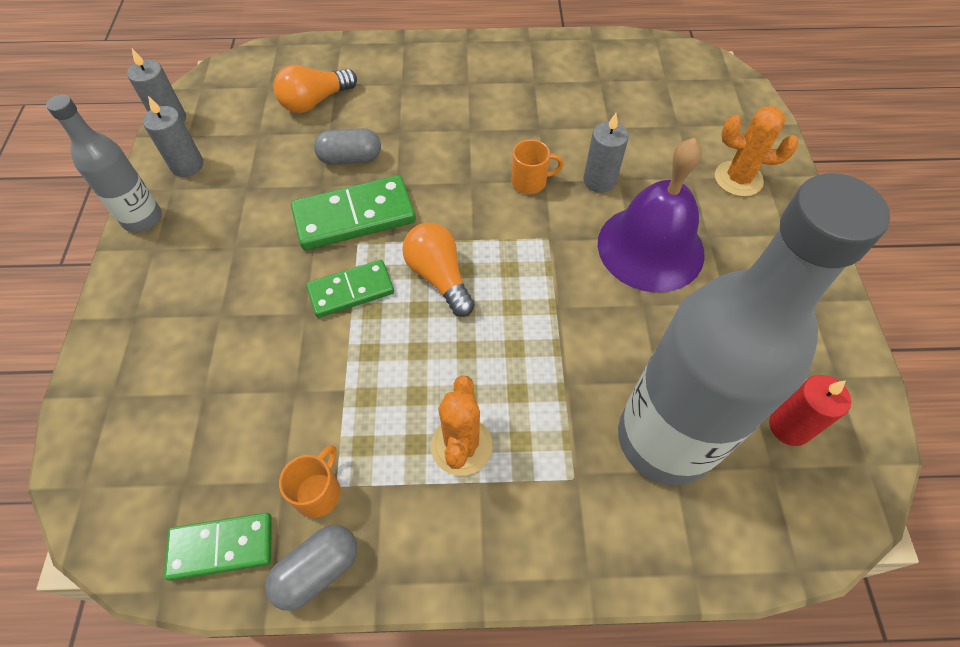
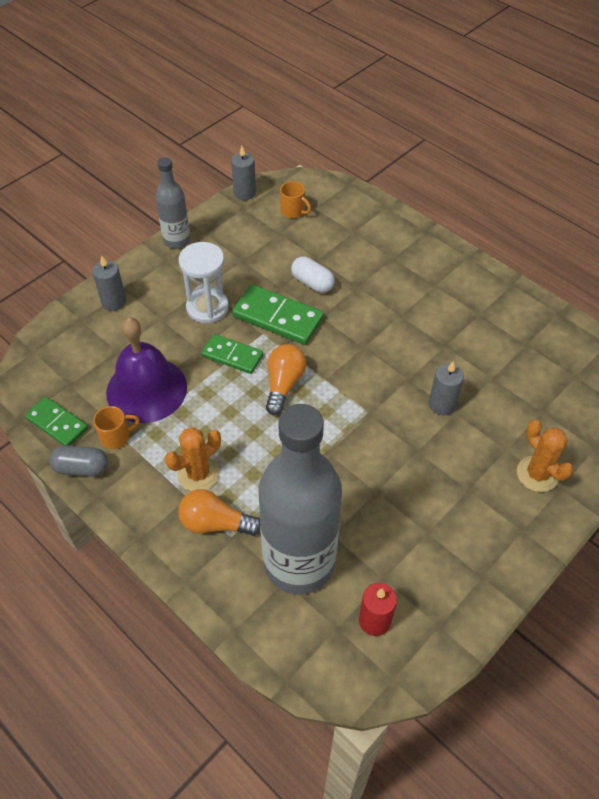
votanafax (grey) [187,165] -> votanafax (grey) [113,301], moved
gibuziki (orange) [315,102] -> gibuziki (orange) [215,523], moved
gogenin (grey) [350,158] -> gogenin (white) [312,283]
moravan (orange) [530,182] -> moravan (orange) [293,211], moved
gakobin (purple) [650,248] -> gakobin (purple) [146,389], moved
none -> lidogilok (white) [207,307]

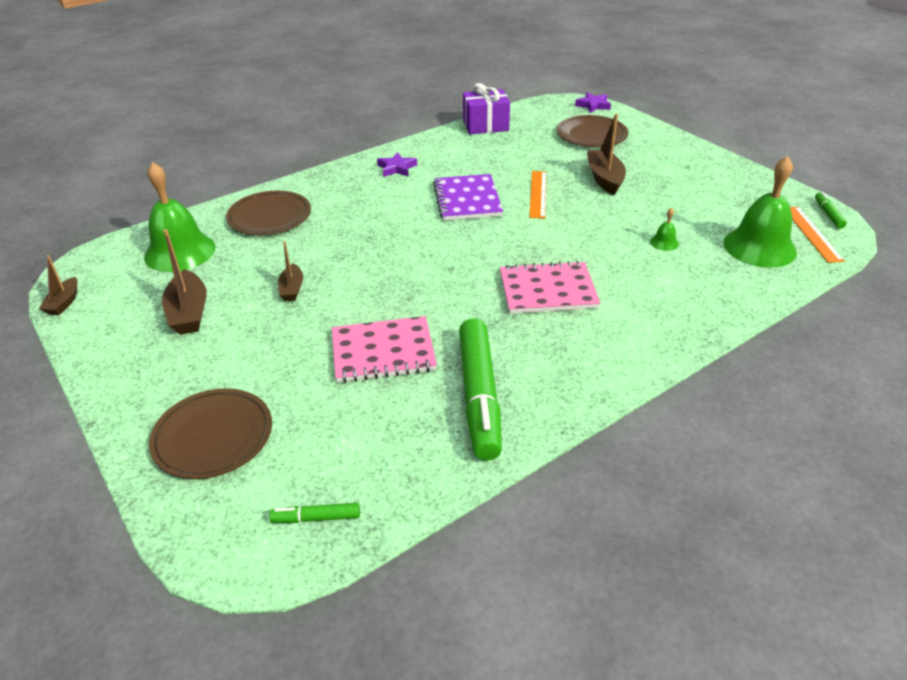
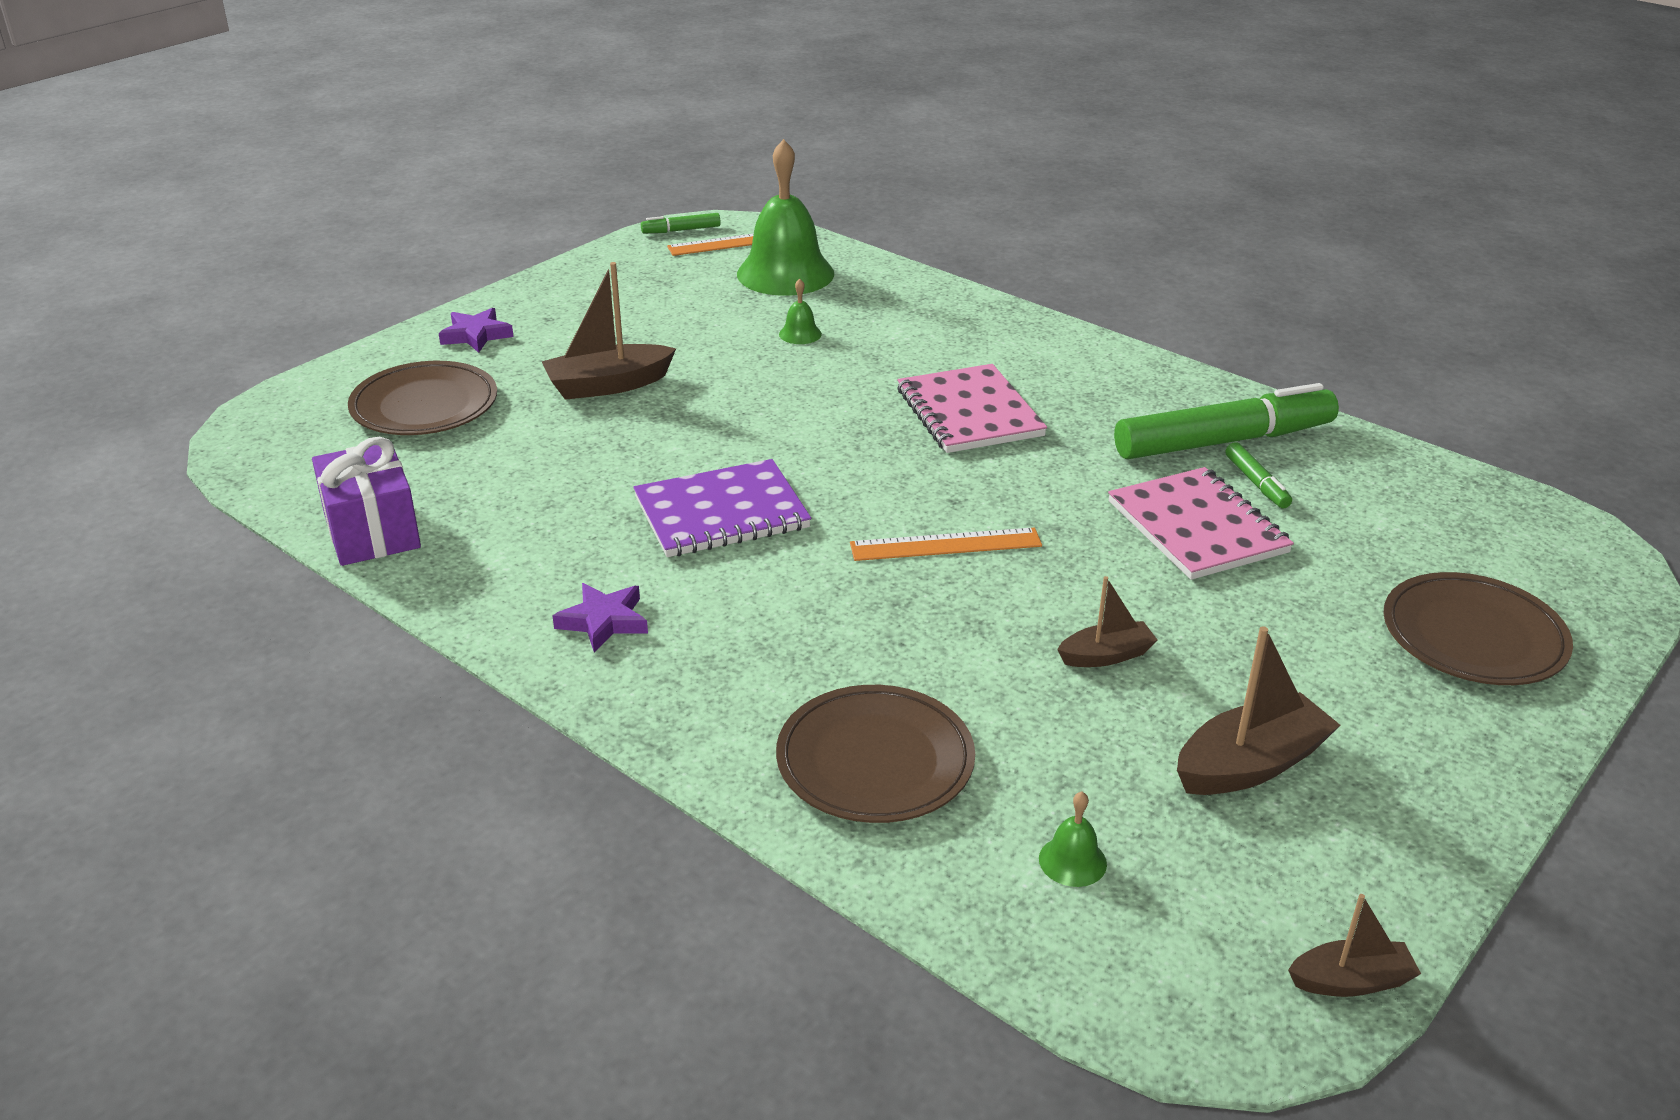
gakobin (green) [180,252] -> gakobin (green) [1072,861], x0.41
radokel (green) [316,518] -> radokel (green) [1256,483], moved
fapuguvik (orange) [538,194] -> fapuguvik (orange) [945,544], moved
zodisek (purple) [593,105] -> zodisek (purple) [476,335], moved

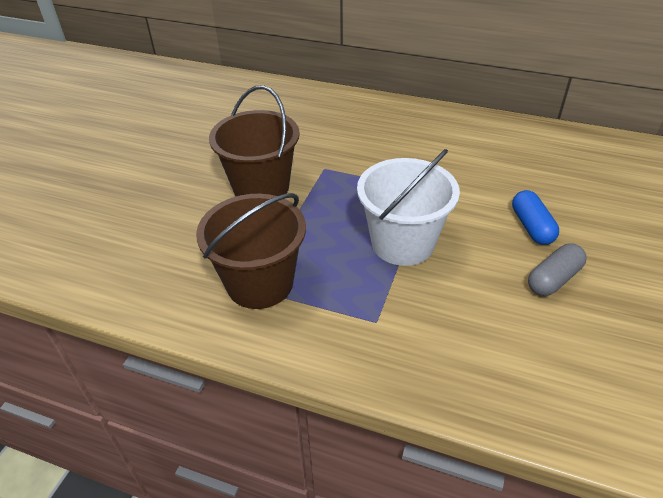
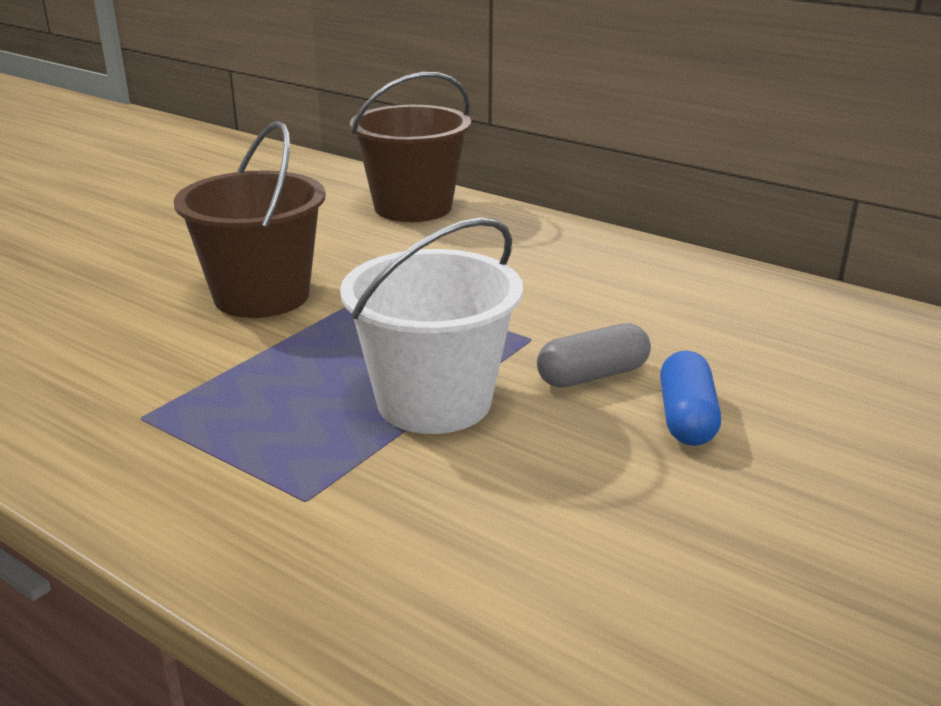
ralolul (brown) [260,283] -> ralolul (brown) [413,207], moved
gogenin (grey) [553,279] -> gogenin (grey) [592,375], moved

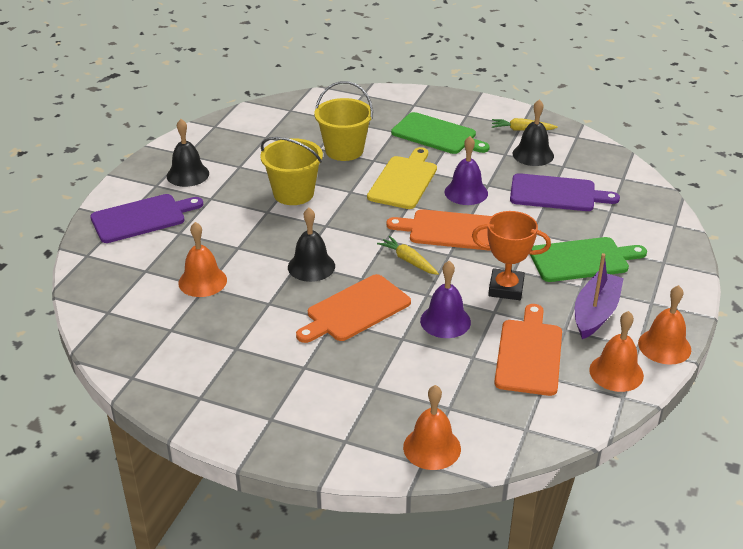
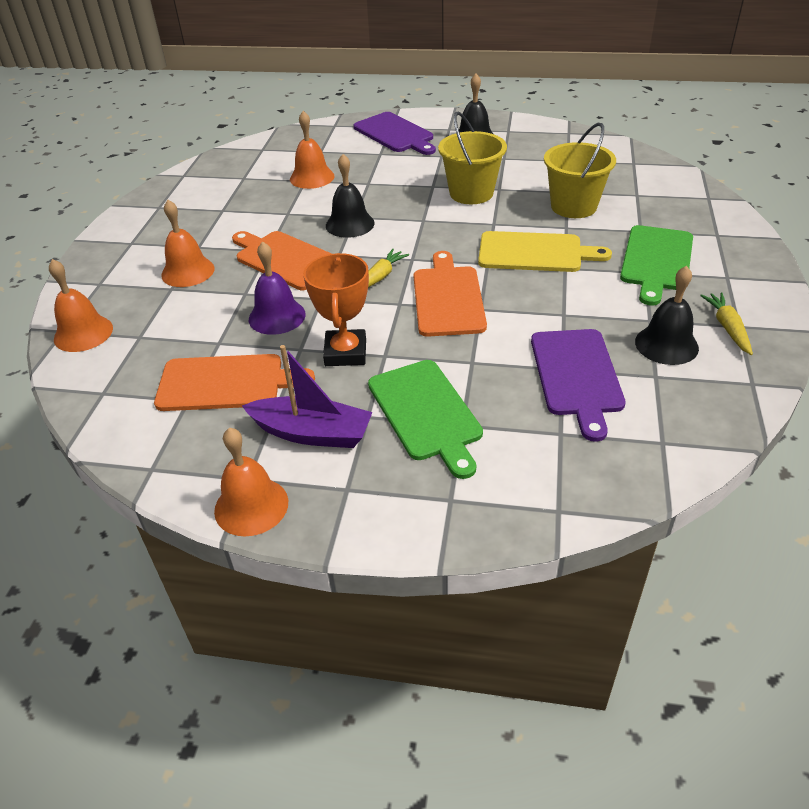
gakobin (purple) [466,192] -> none
gakobin (orange) [616,372] -> gakobin (orange) [188,271], moved

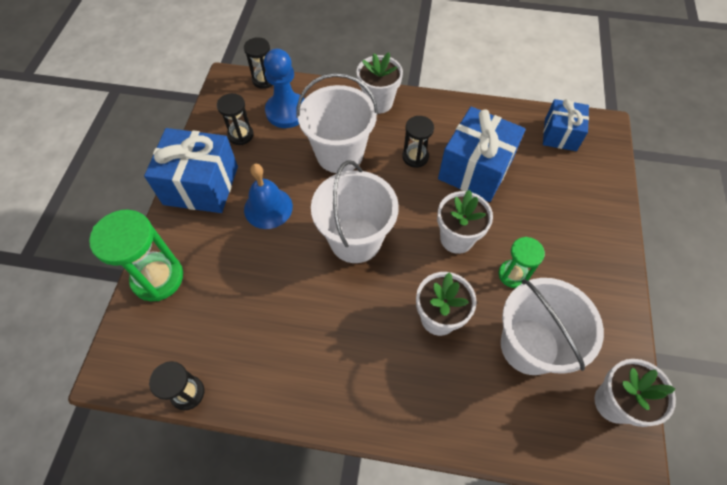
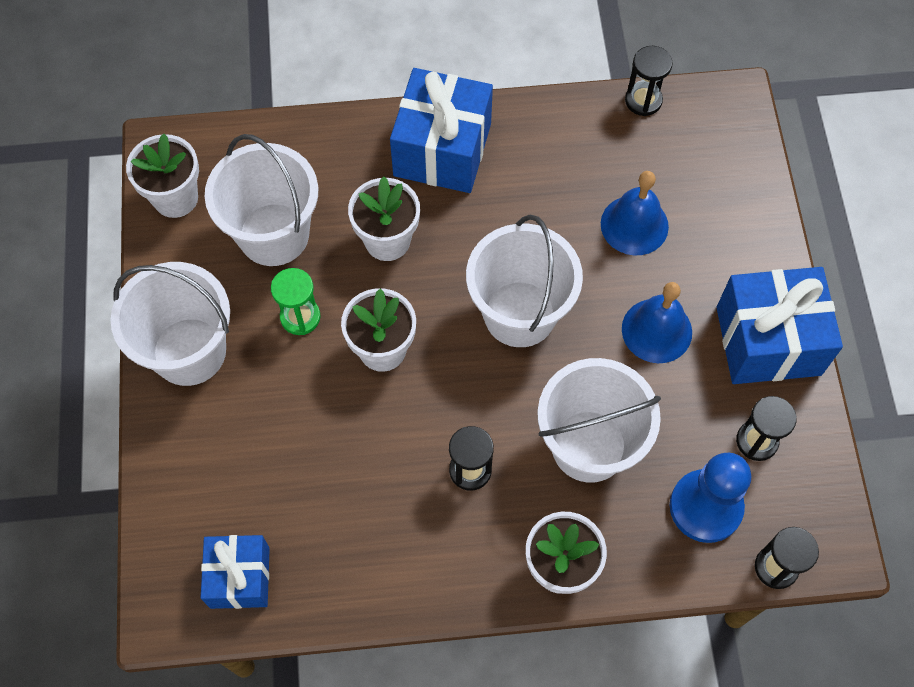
lidogilok (green) [158,278] -> none
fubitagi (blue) [475,169] -> fubitagi (blue) [442,149], moved
none -> ralolul (white) [189,351]
none -> gakobin (blue) [634,225]

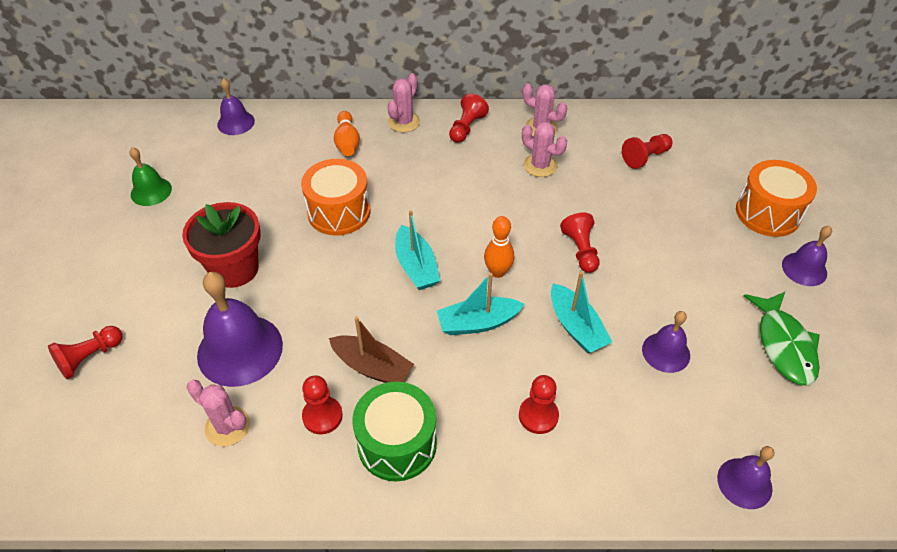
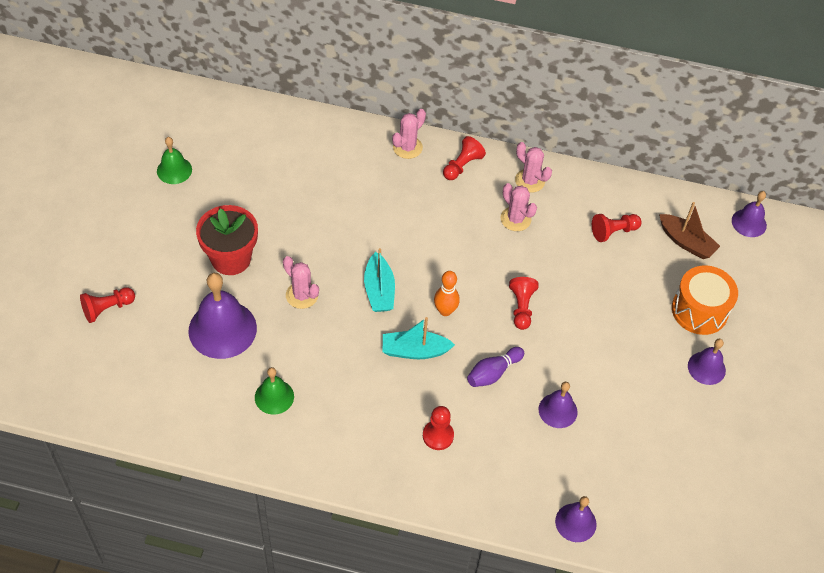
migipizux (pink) [227,426] -> migipizux (pink) [302,295], moved
gakobin (purple) [236,122] -> gakobin (purple) [749,223], moved
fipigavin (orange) [339,212] -> none
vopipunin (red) [322,416] -> gakobin (green) [274,397]
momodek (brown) [372,367] -> momodek (brown) [686,242], moved
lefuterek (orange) [347,142] -> none
fipigavin (green) [397,443] -> none
momodek (turquoise) [576,327] -> lefuterek (purple) [493,373]
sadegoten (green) [784,345] -> none

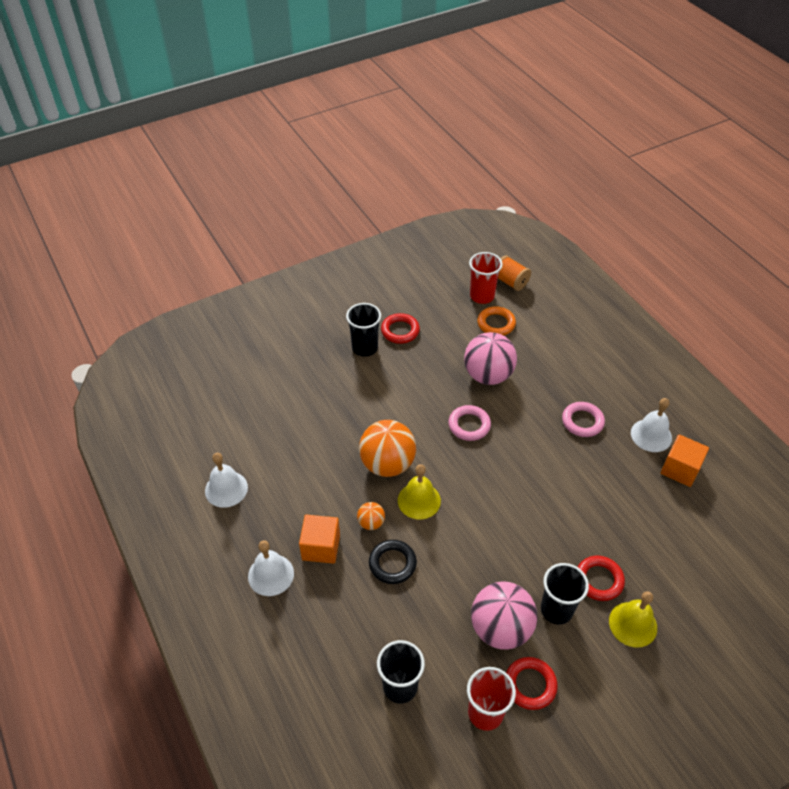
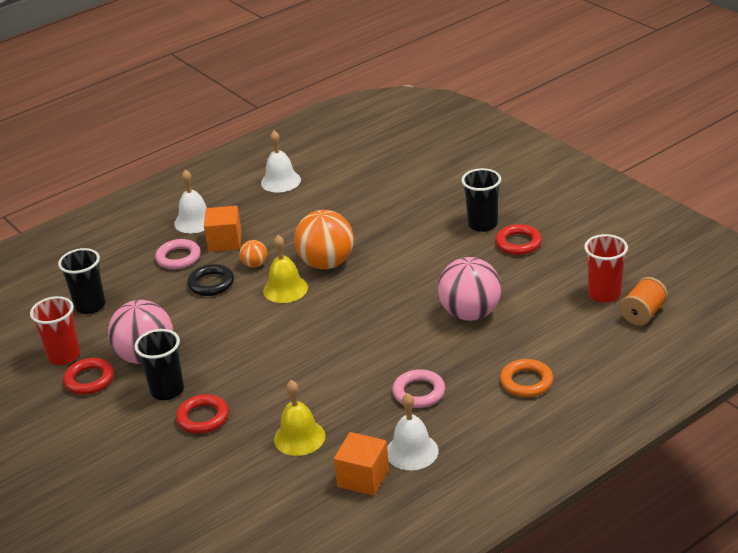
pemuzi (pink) [469,425] -> pemuzi (pink) [178,258], moved
pemuzi (orange) [496,324] -> pemuzi (orange) [526,382], moved
gakobin (yellow) [633,624] -> gakobin (yellow) [299,437], moved

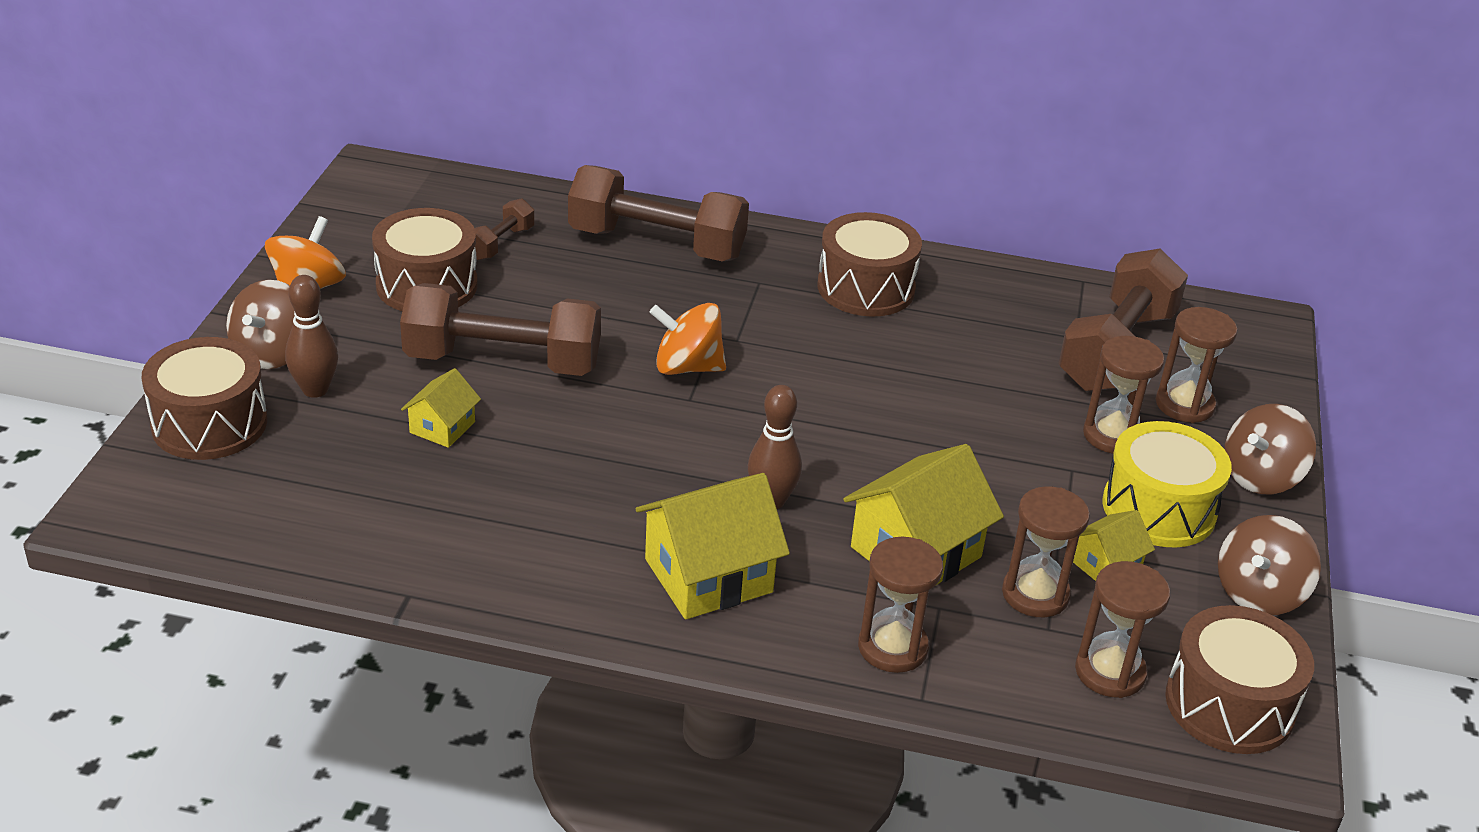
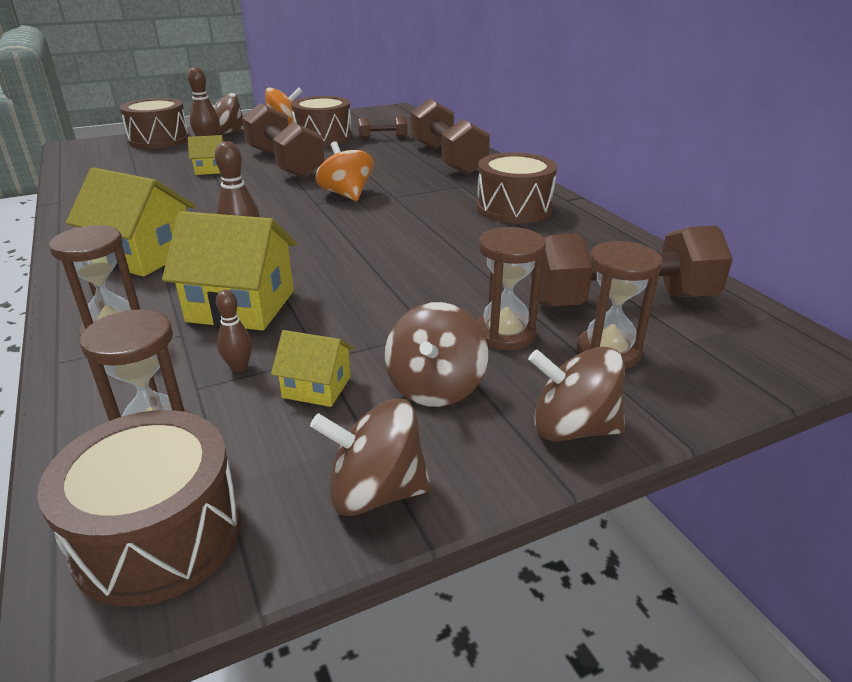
lidogilok (brown) [1035,594] -> lefuterek (brown) [239,367]
fipigavin (yellow) [1159,509] -> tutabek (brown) [435,387]

